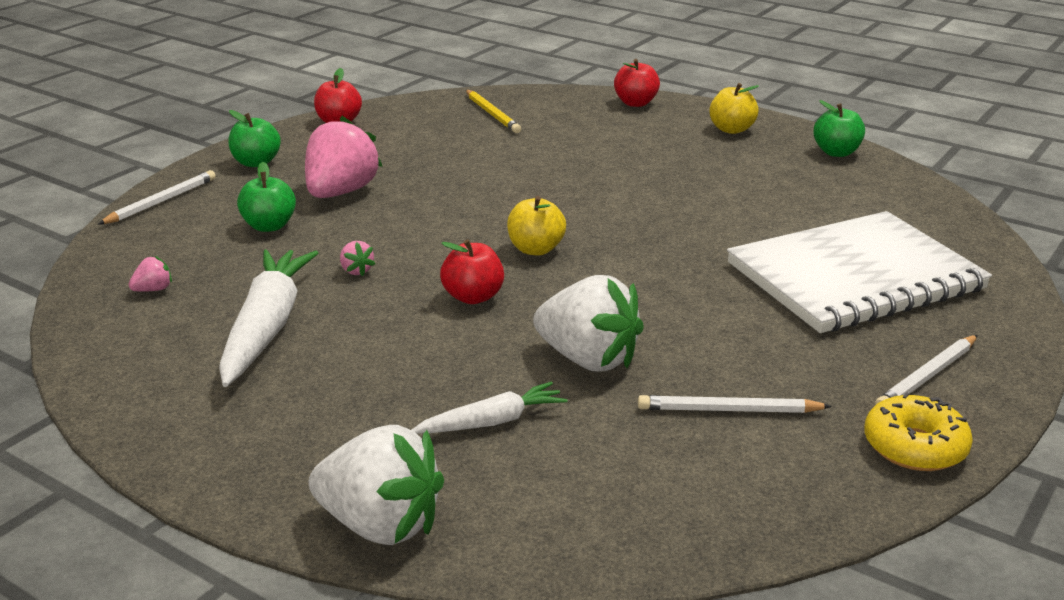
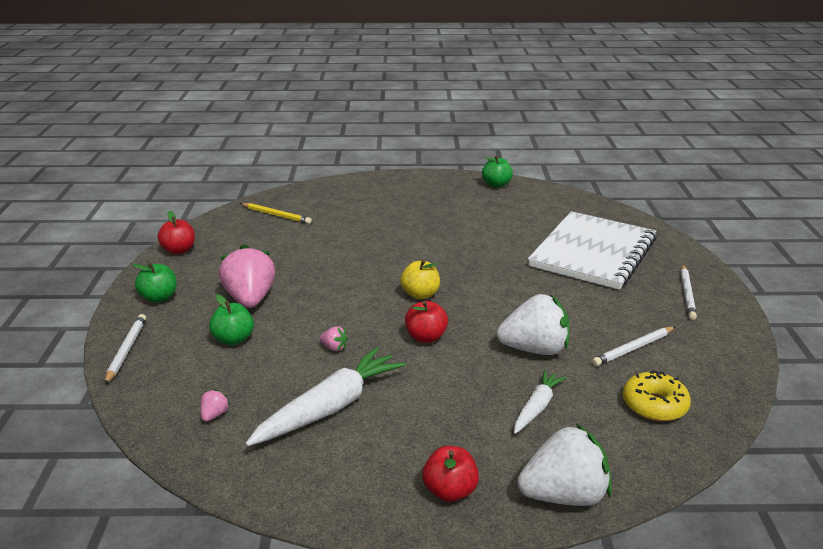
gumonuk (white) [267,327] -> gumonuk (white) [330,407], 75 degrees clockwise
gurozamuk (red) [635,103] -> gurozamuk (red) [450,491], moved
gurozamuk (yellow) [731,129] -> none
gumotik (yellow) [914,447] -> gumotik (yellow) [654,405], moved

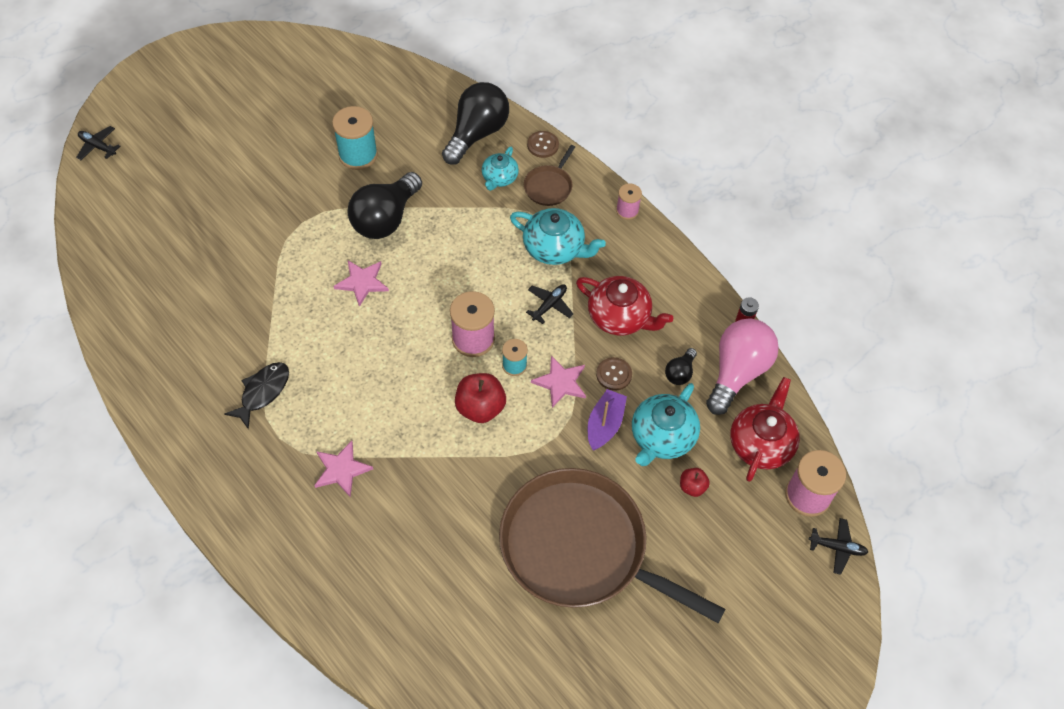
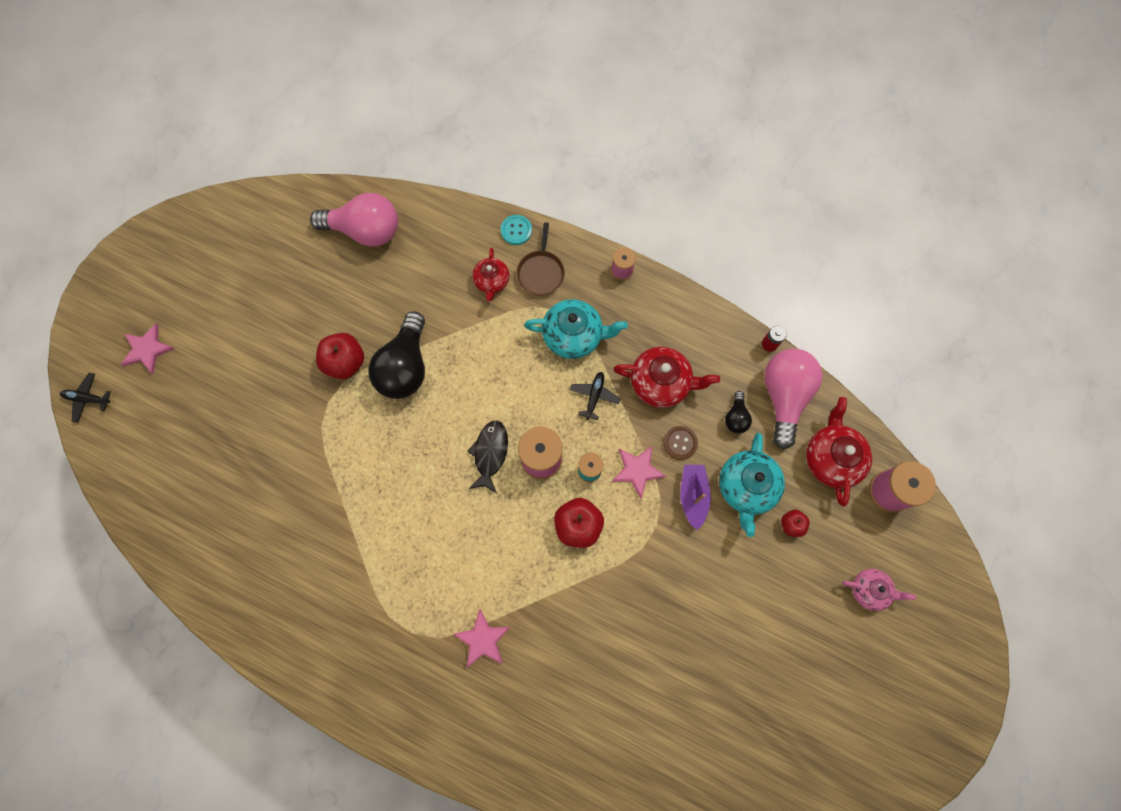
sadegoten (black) [263,392] -> sadegoten (black) [490,453], moved
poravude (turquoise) [358,155] -> none
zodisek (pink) [362,282] -> zodisek (pink) [147,349], moved
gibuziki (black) [477,133] -> none
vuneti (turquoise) [499,178] -> vuneti (red) [491,281]
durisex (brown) [580,548] -> none
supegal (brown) [543,145] -> supegal (turquoise) [516,230]
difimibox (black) [837,548] -> none
none -> gibuziki (pink) [365,230]
none -> gurozamuk (red) [345,362]
none -> vuneti (pink) [870,590]

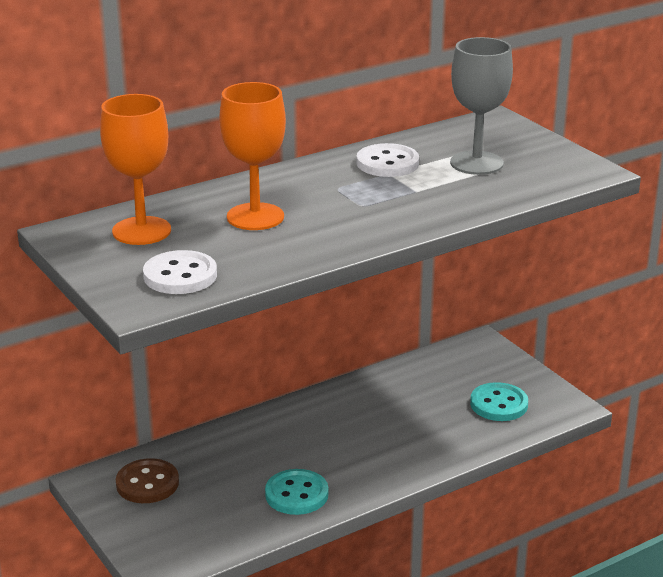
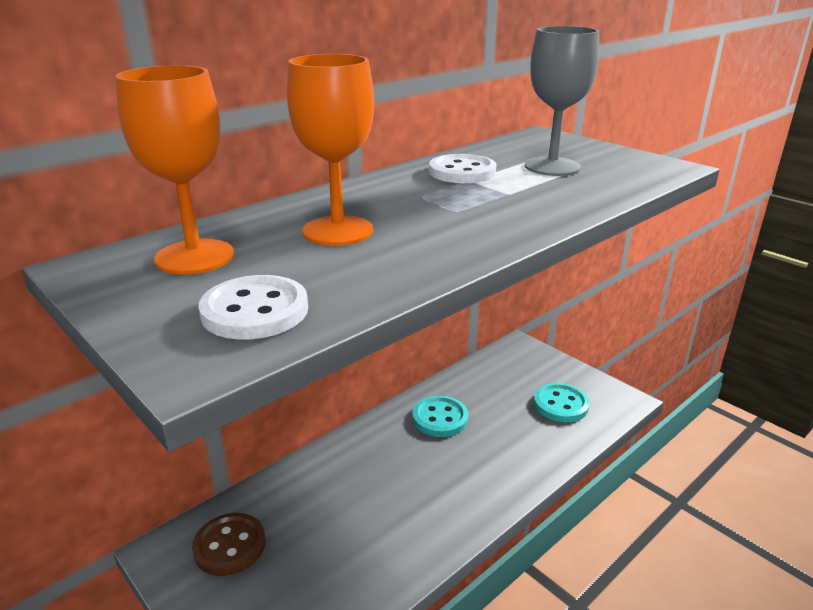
supegal (turquoise) [296,494] -> supegal (turquoise) [440,418], moved

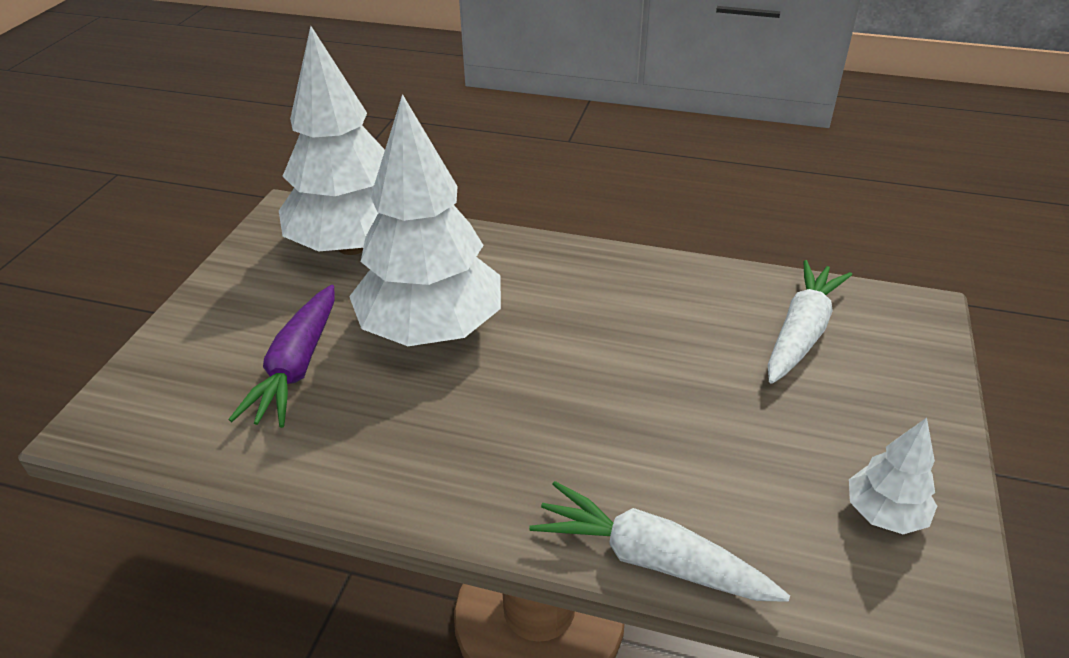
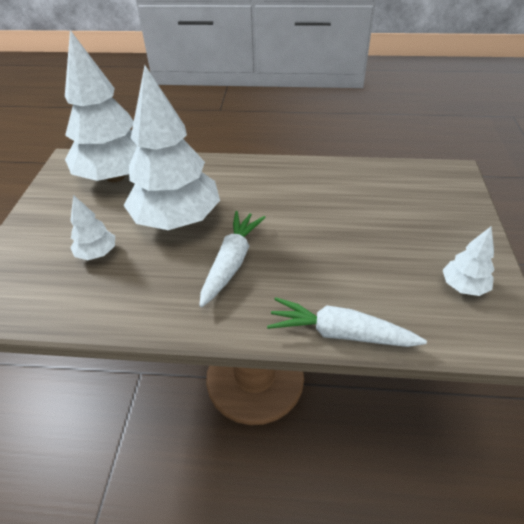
gumonuk (purple) [297,367] -> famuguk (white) [97,253]
gumonuk (white) [801,332] -> gumonuk (white) [231,262], moved

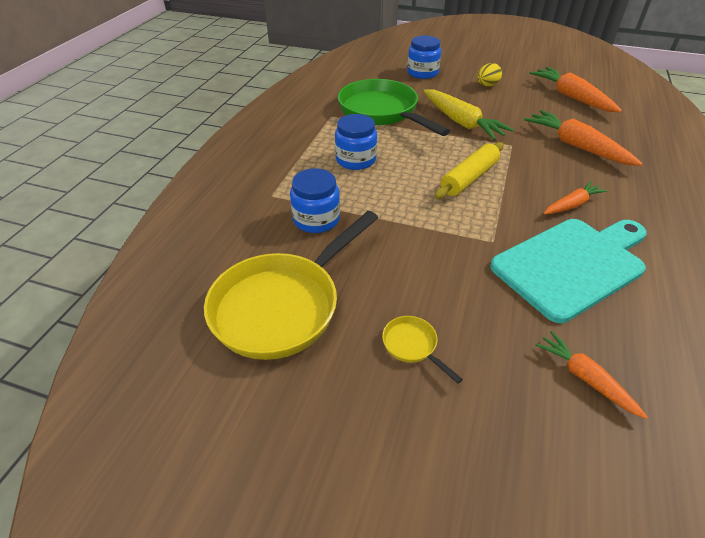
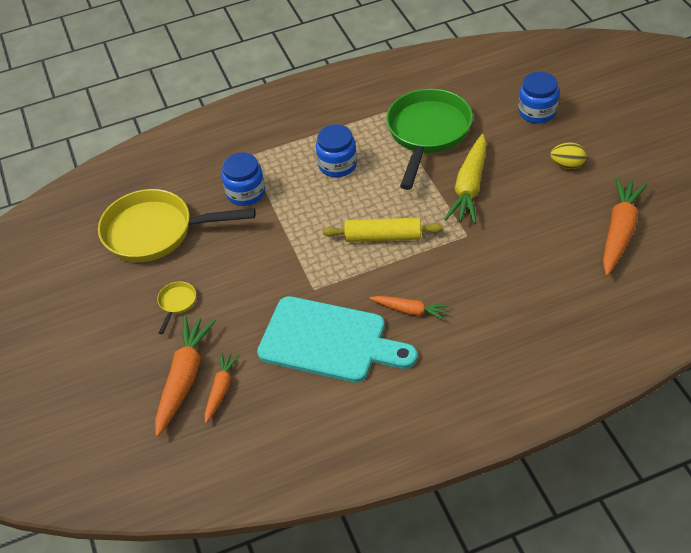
gumonuk (orange) [576,146] -> gumonuk (orange) [184,378], moved

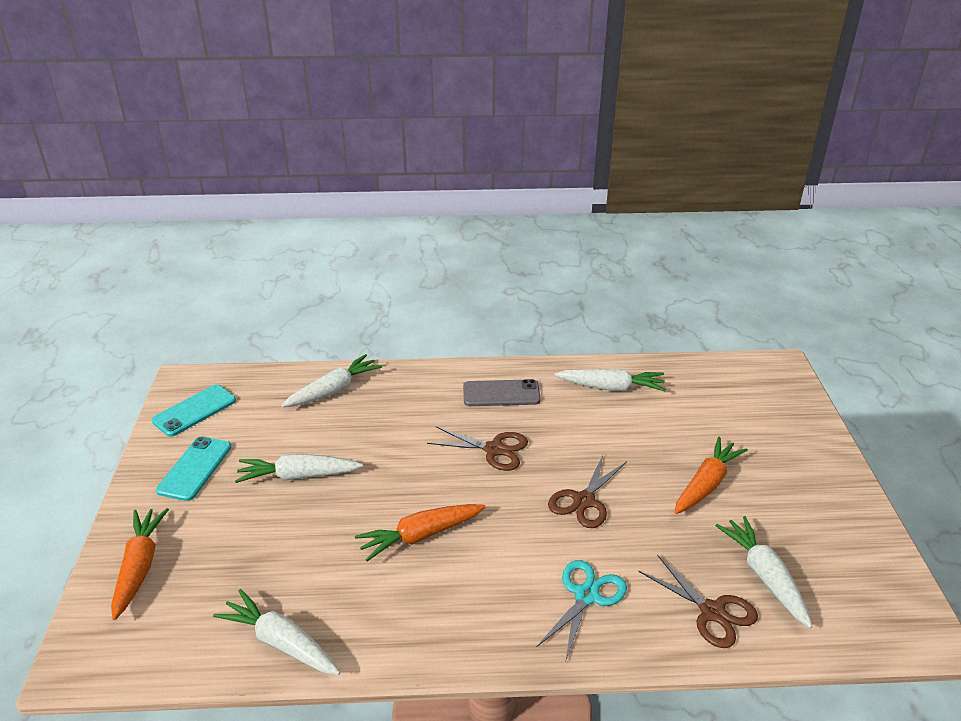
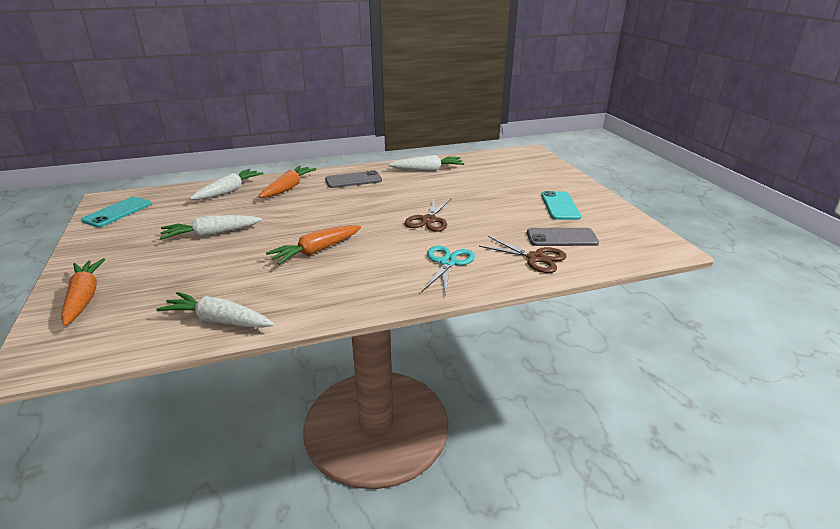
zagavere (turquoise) [195,468] -> zagavere (turquoise) [560,206], moved
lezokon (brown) [494,449] -> none
gumonuk (orange) [706,484] -> gumonuk (orange) [288,188], moved
gumonuk (white) [764,576] -> zagavere (grey) [561,238]

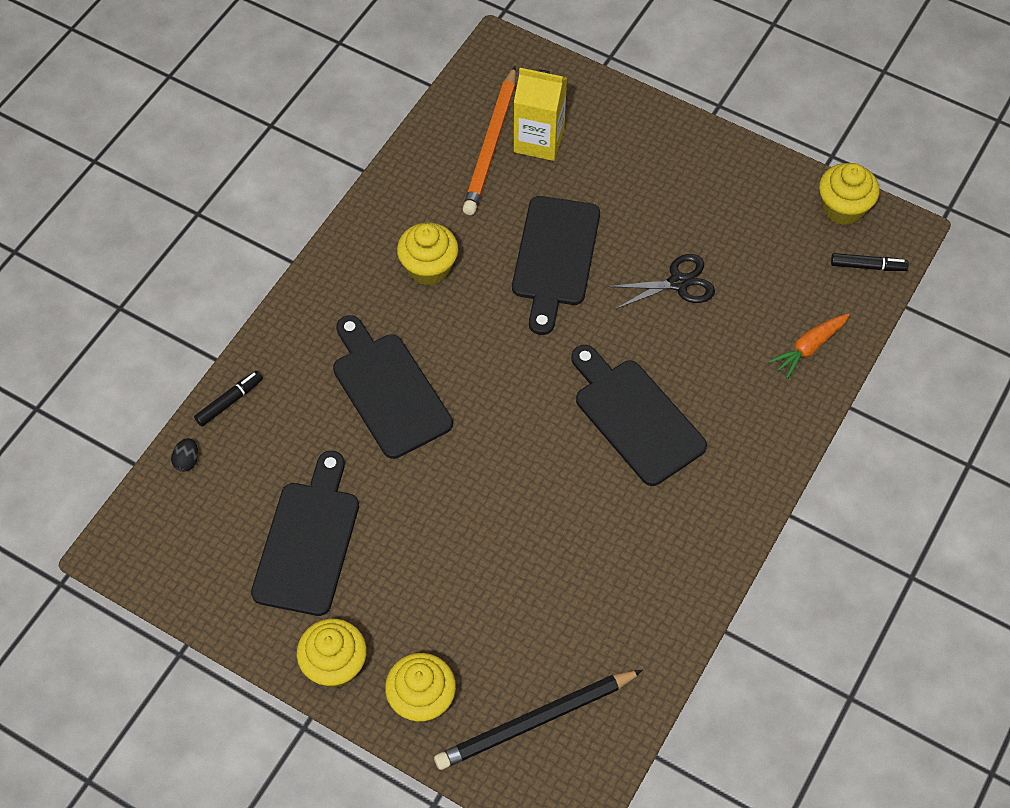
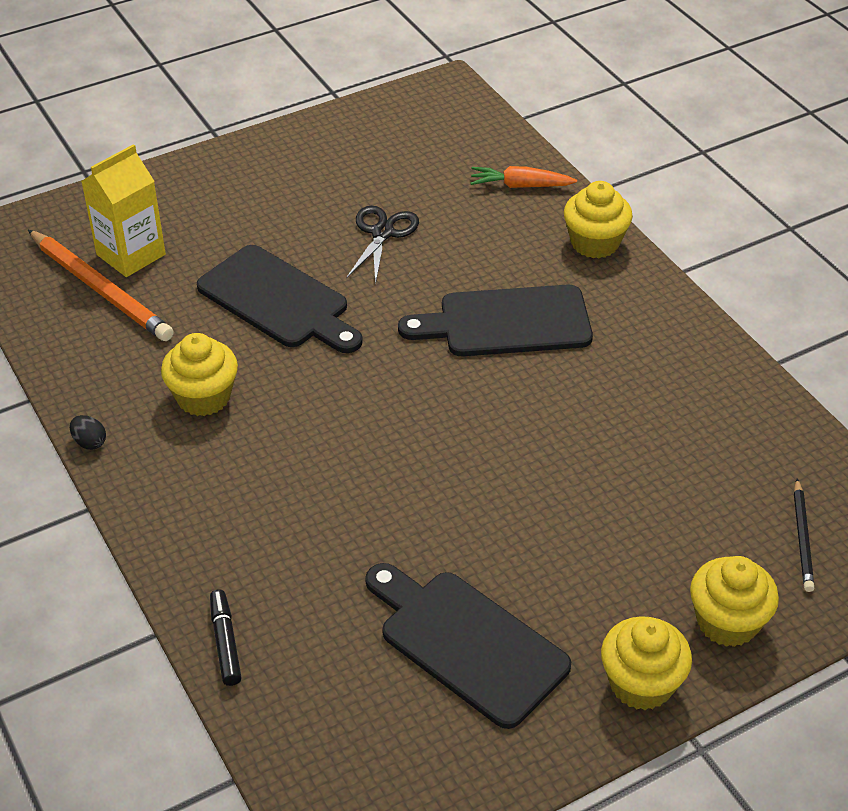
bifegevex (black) [187,461] -> bifegevex (black) [89,442], moved
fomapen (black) [388,390] -> none
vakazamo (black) [536,720] -> vakazamo (black) [802,538], x0.54
gumonuk (orange) [808,348] -> gumonuk (orange) [520,186], 105 degrees clockwise
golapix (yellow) [843,208] -> golapix (yellow) [594,243], moved
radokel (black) [868,266] -> none

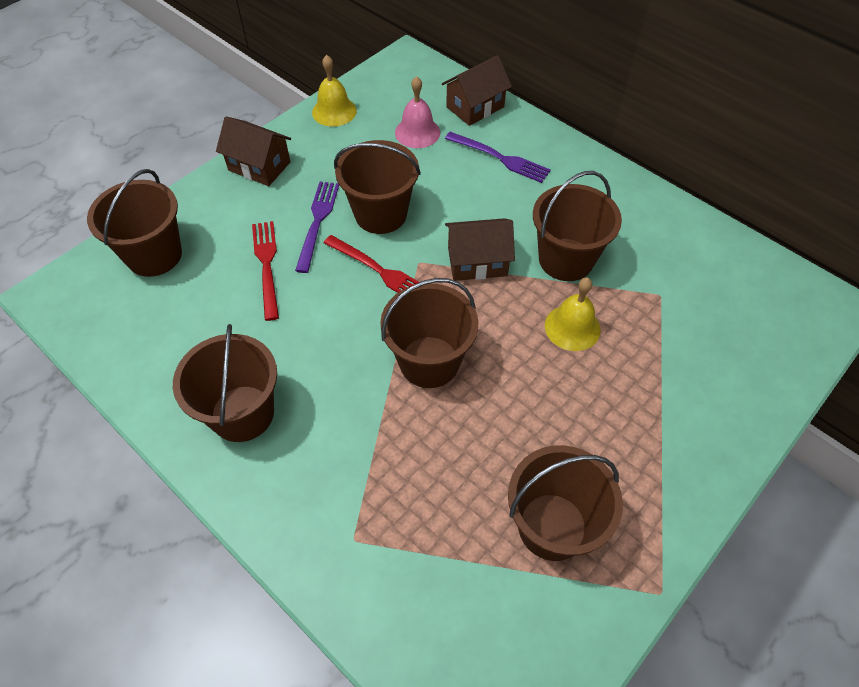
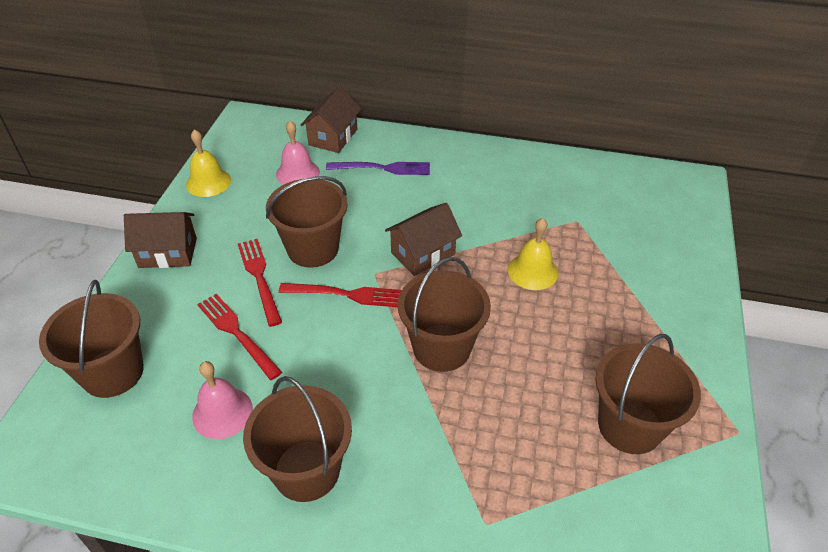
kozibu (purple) [317,221] -> kozibu (red) [259,277]
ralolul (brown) [566,259] -> none
none -> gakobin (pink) [222,412]

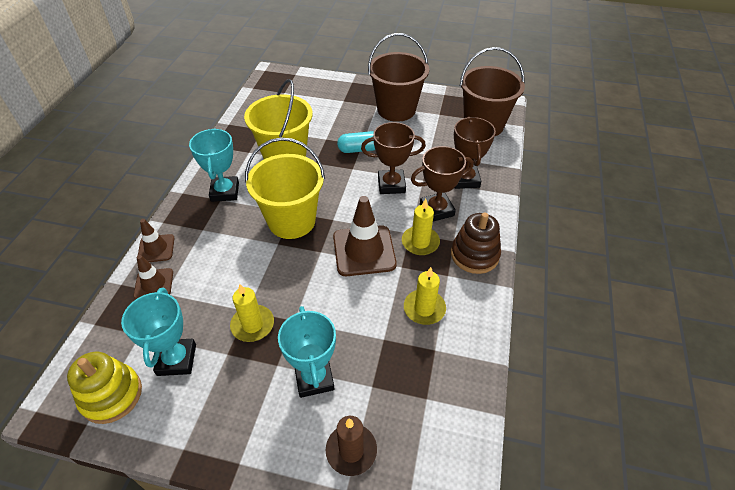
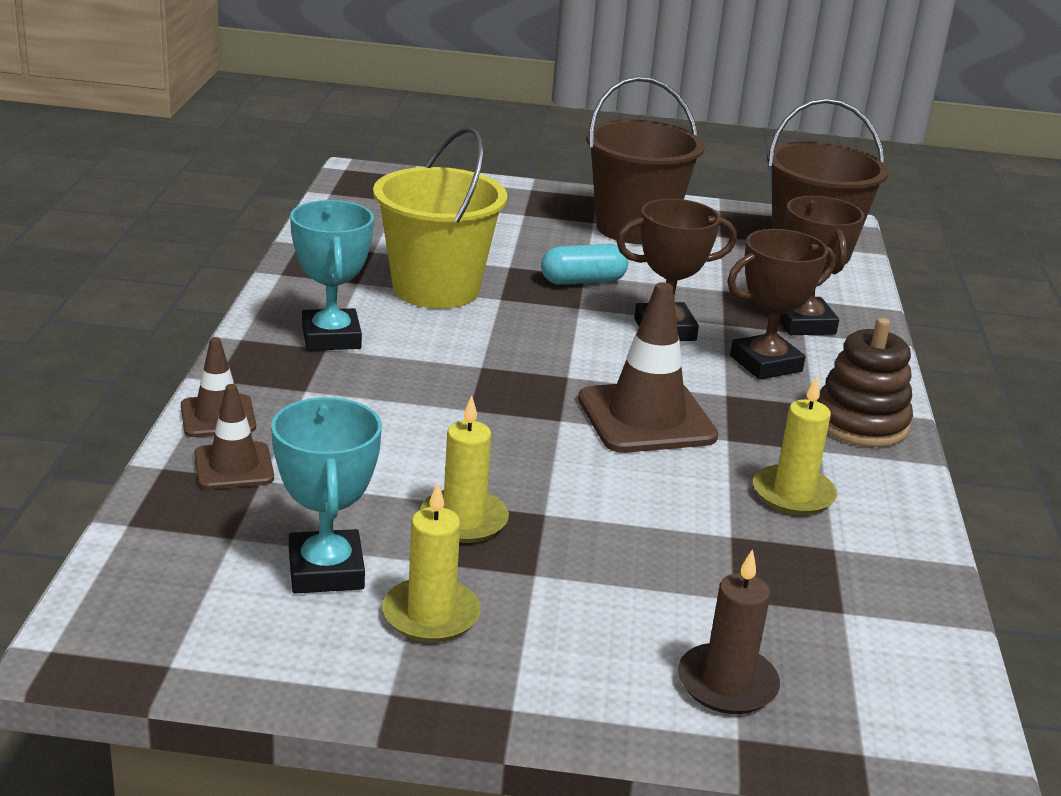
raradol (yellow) [111,395] -> none
ralolul (yellow) [291,221] -> none
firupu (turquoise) [314,378] -> none
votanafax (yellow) [420,242] -> votanafax (yellow) [431,615], moved

